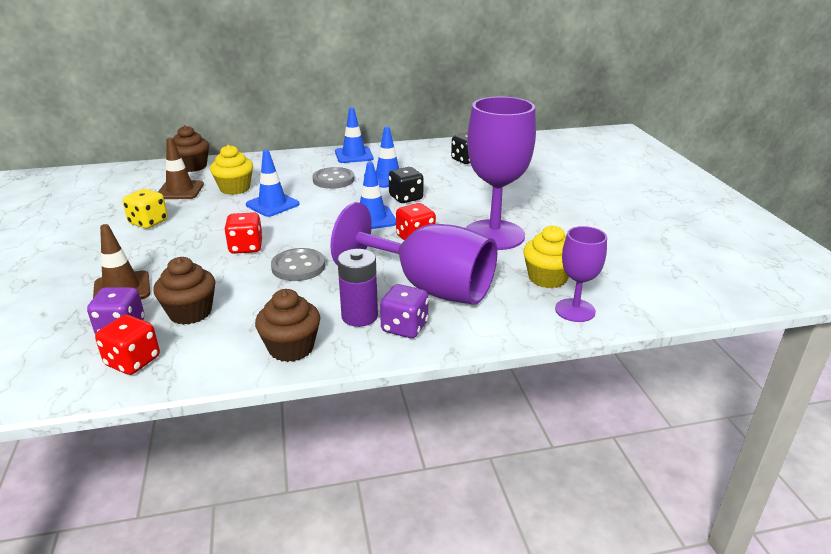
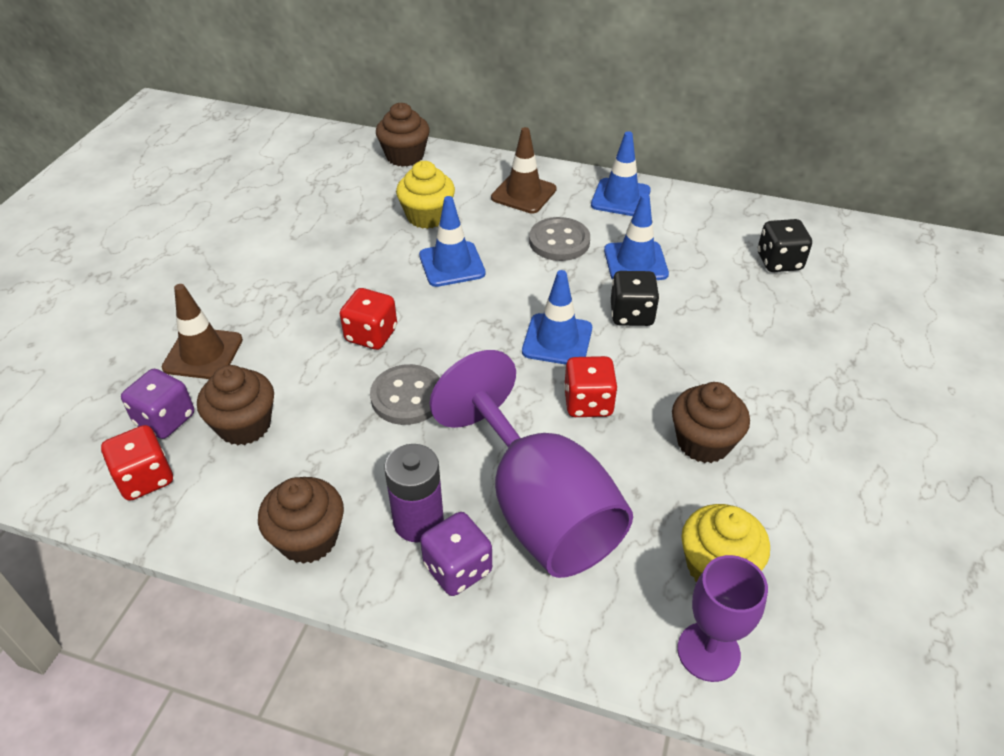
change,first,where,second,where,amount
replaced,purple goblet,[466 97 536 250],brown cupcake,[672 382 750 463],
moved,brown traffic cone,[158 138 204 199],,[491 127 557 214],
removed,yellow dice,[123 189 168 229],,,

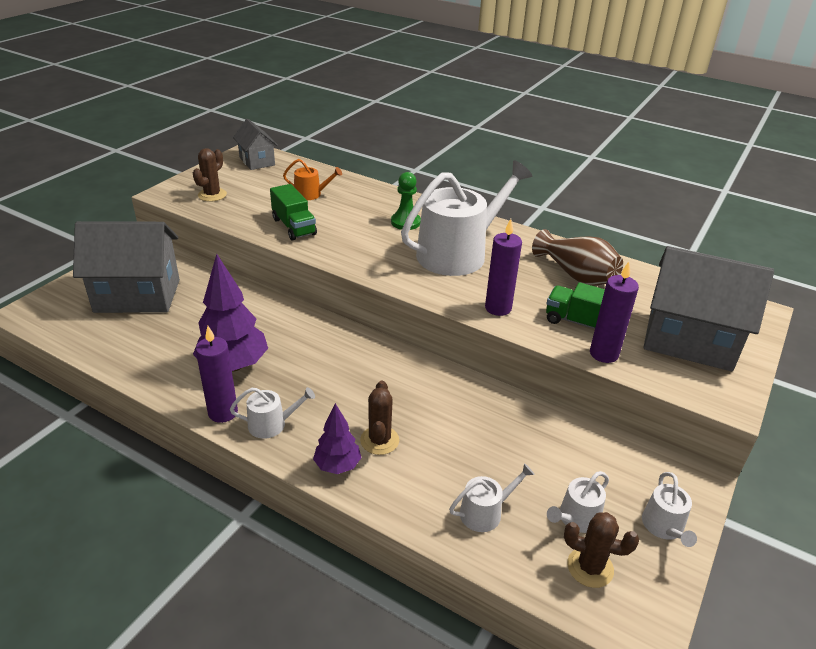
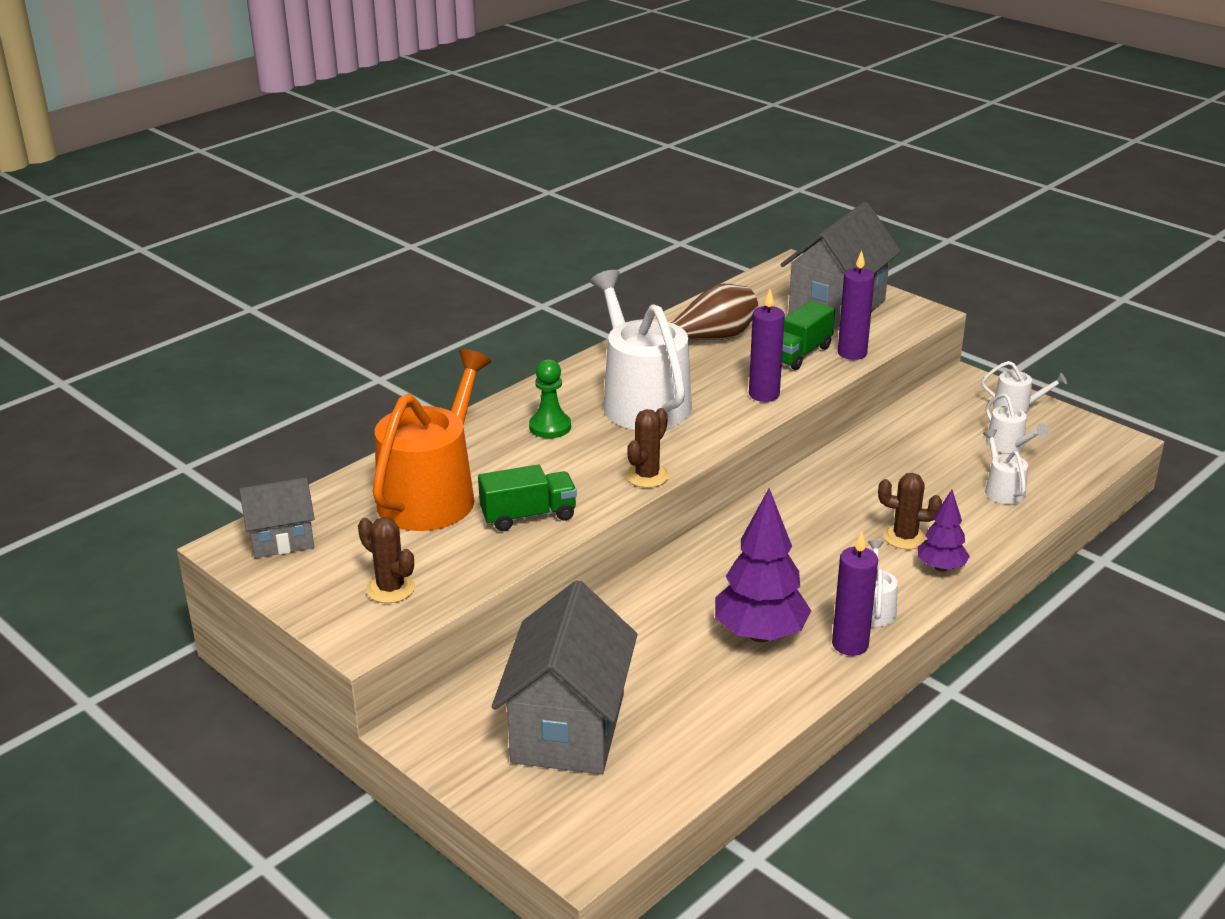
change,first,where,second,where,amount
resized,orange watering can,[283 159 342 200],,[372 349 491 531],x2.28
moved,brown cactus,[564 512 639 588],,[625 408 669 488],

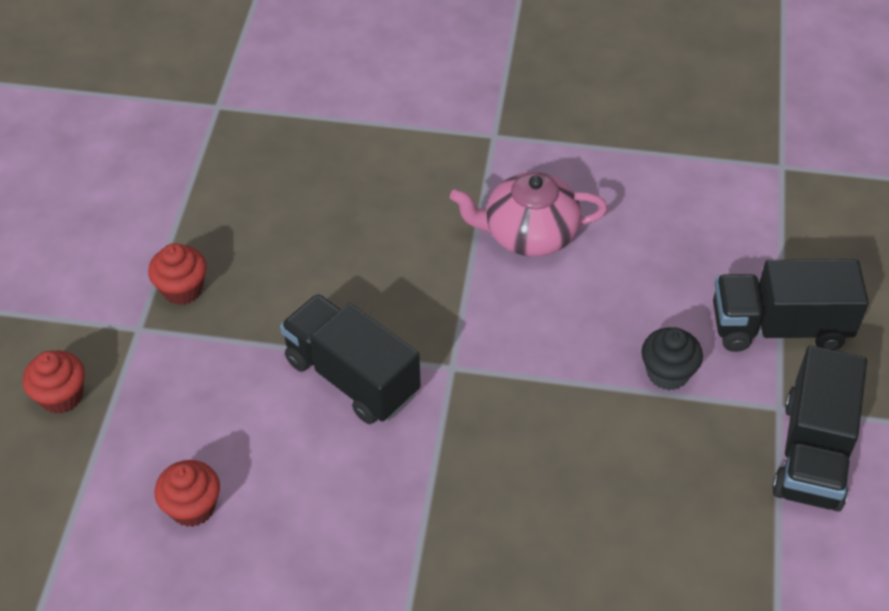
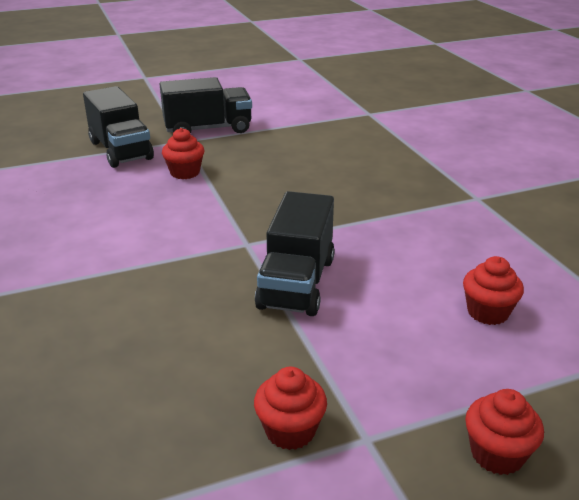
change,first,where,second,where,amount
removed,pink teapot,[450 172 608 257],,,
recoloured,black cupcake,[641 327 703 390],red cupcake,[162 128 204 179],

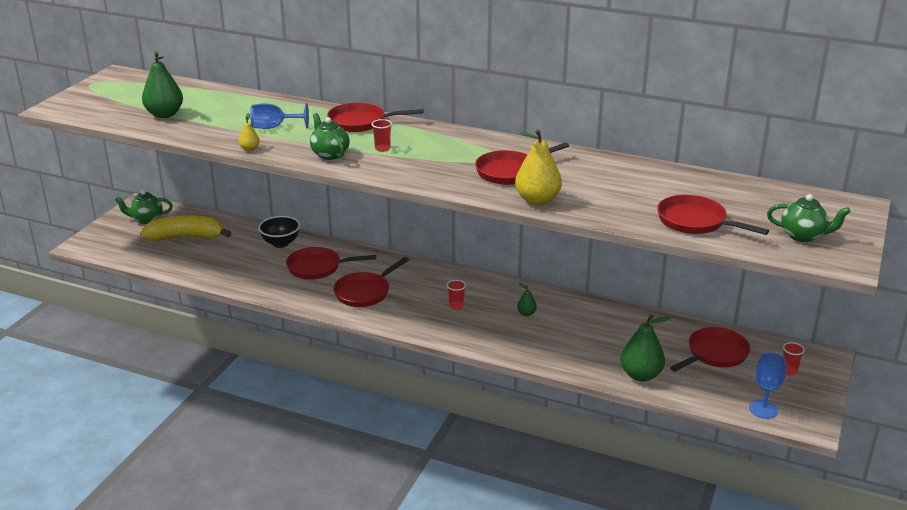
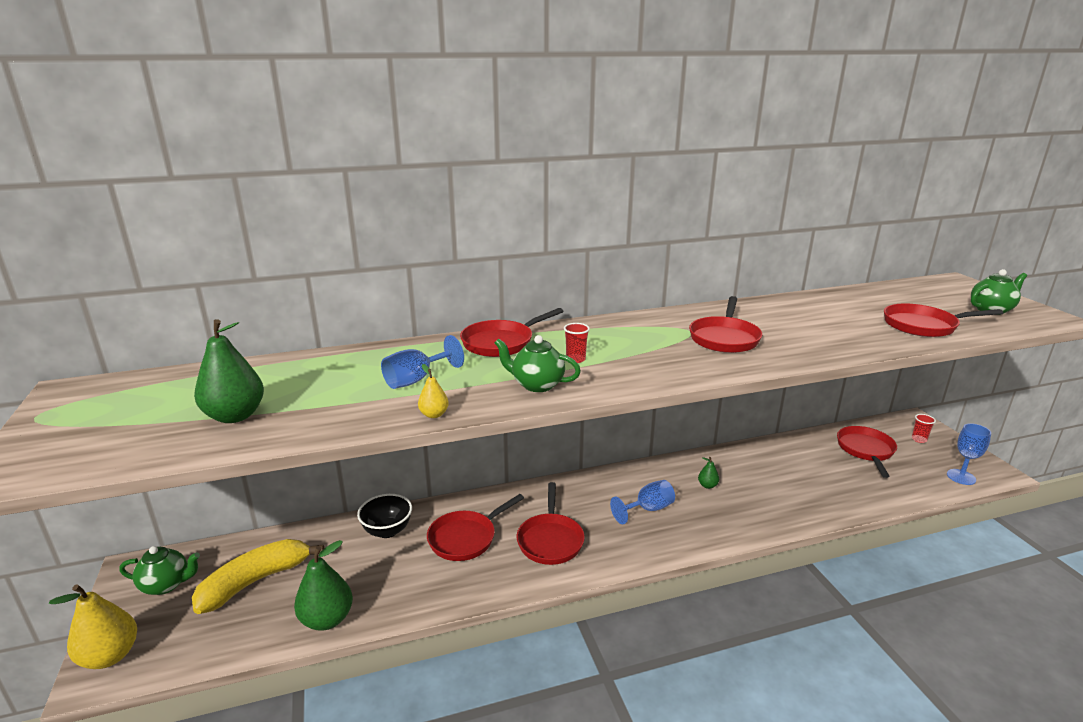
change,first,where,second,where,amount
moved,yellow pear,[515 129 562 205],,[49 584 137 669],
turned,green teapot,[115 190 173 224],,[119 546 200 595],135 degrees counterclockwise
replaced,red cup,[447 280 466 310],blue goblet,[610 480 675 524],
moved,green pear,[620 314 670 381],,[294 540 353 631],

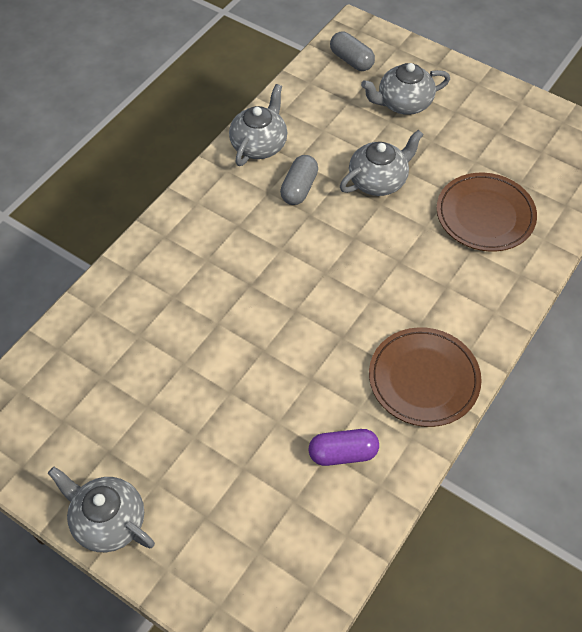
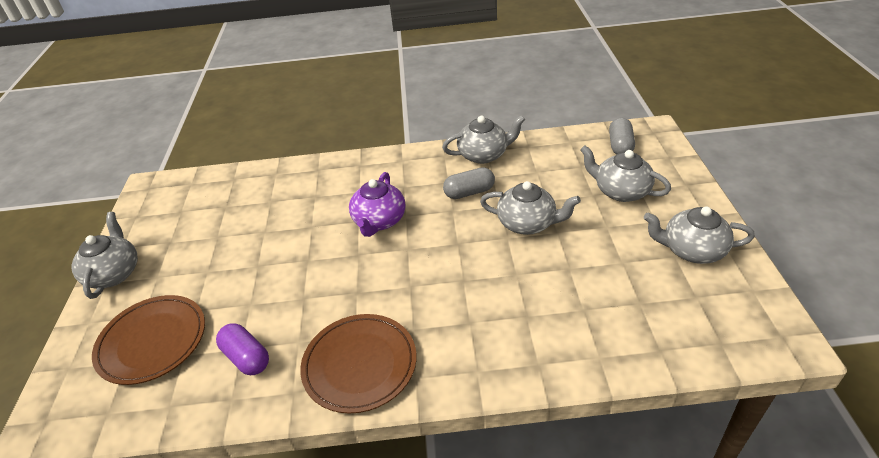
change,first,where,second,where,amount
moved,brown plate,[437 173 537 252],,[92 295 205 385],
added,,,purple teapot,[349 172 406 237],
added,,,grey teapot,[644 206 755 264],

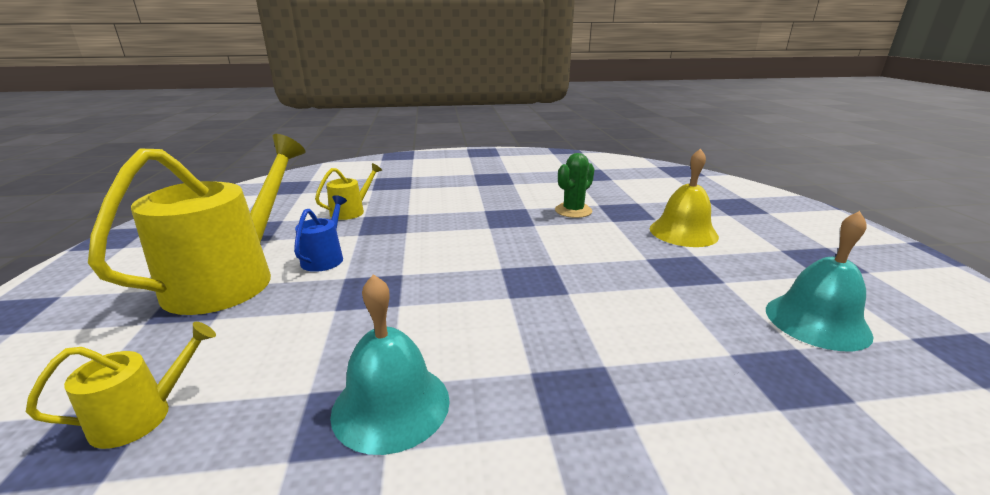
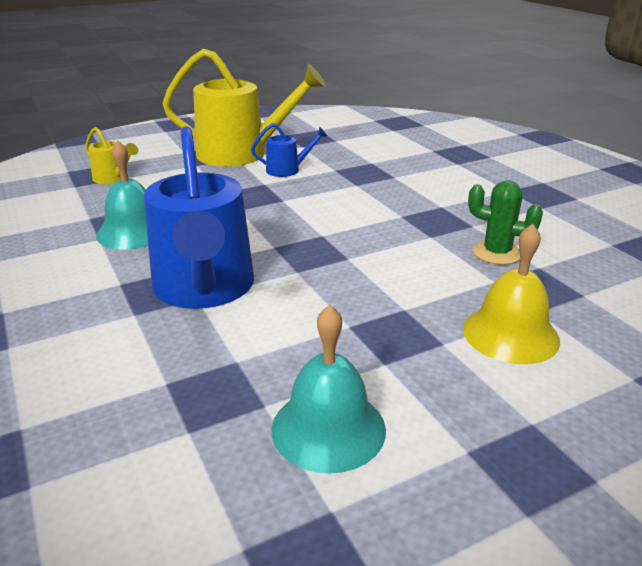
change,first,where,second,where,amount
removed,yellow watering can,[315 163 382 220],,,
added,,,blue watering can,[144 126 254 309],

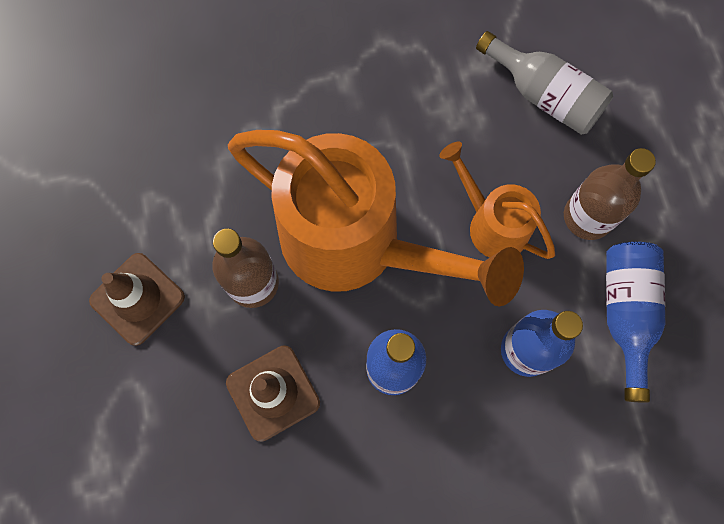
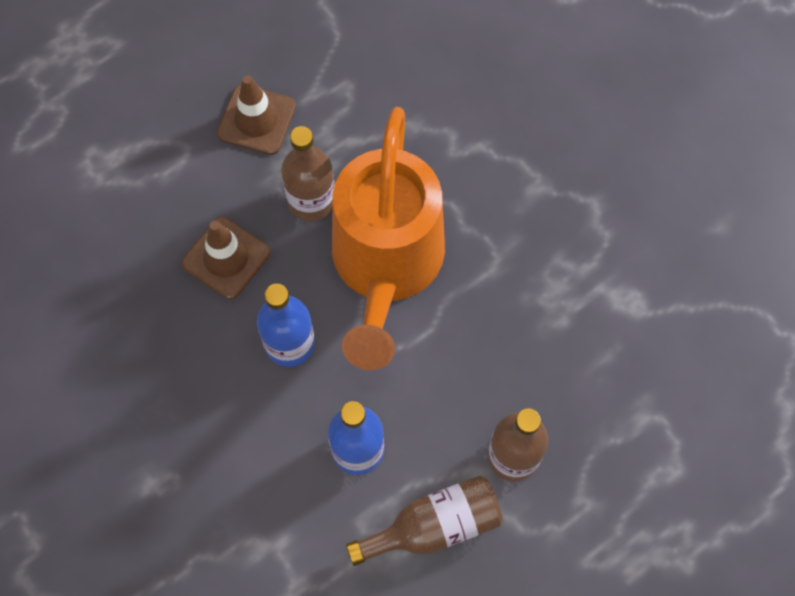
change,first,where,second,where,amount
removed,grey bottle,[476 31 613 135],,,
removed,orange watering can,[439 142 555 259],,,
recoloured,blue bottle,[606 242 666 403],brown bottle,[346 475 503 566],

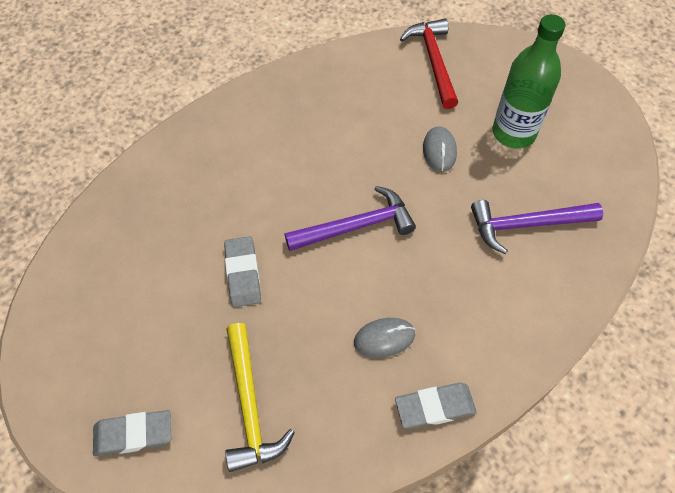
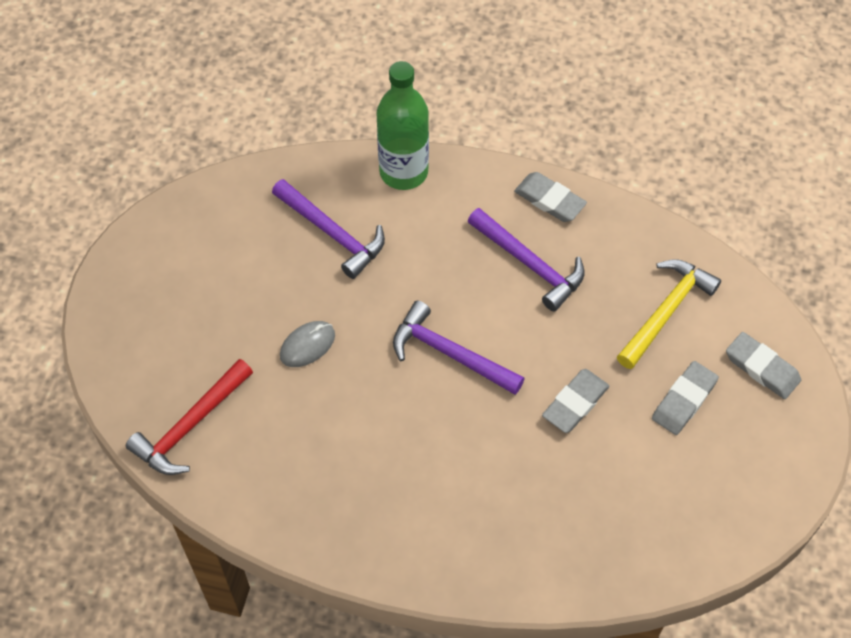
change,first,where,second,where,amount
moved,green bottle,[492 14 566 149],,[377 61 429 190],
replaced,grey mouse,[354 318 415 358],purple hammer,[468 208 585 312],
added,,,grey eraser,[652 361 719 435],

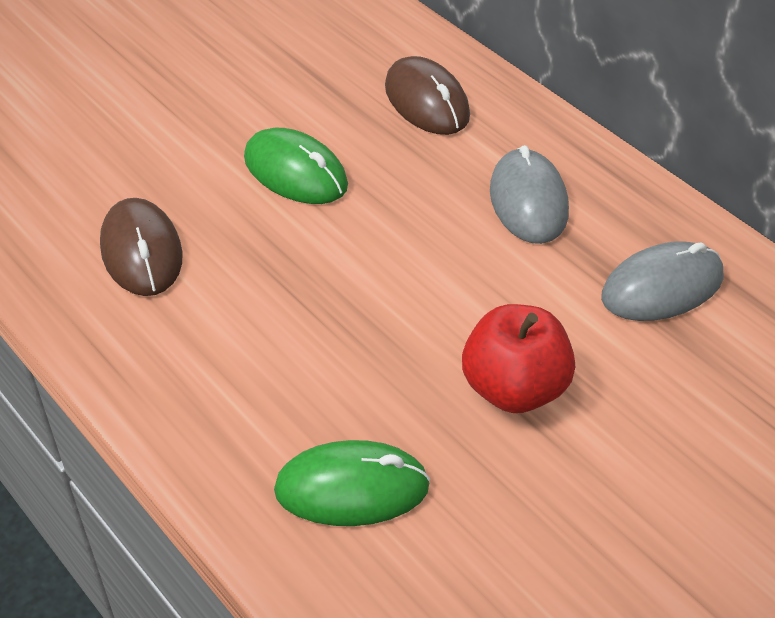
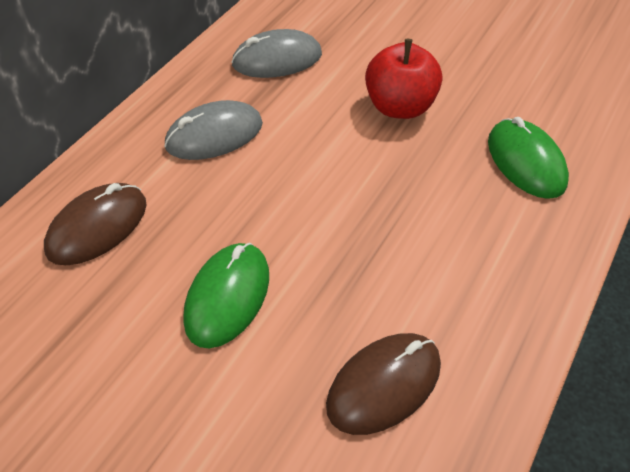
change,first,where,second,where,amount
turned,grey mouse,[601 241 724 321],,[231 29 322 78],60 degrees counterclockwise

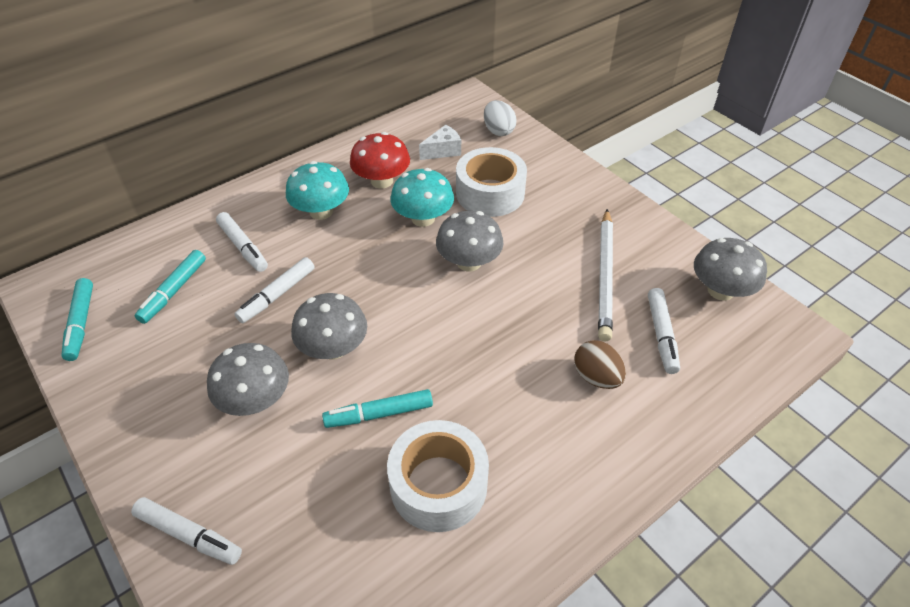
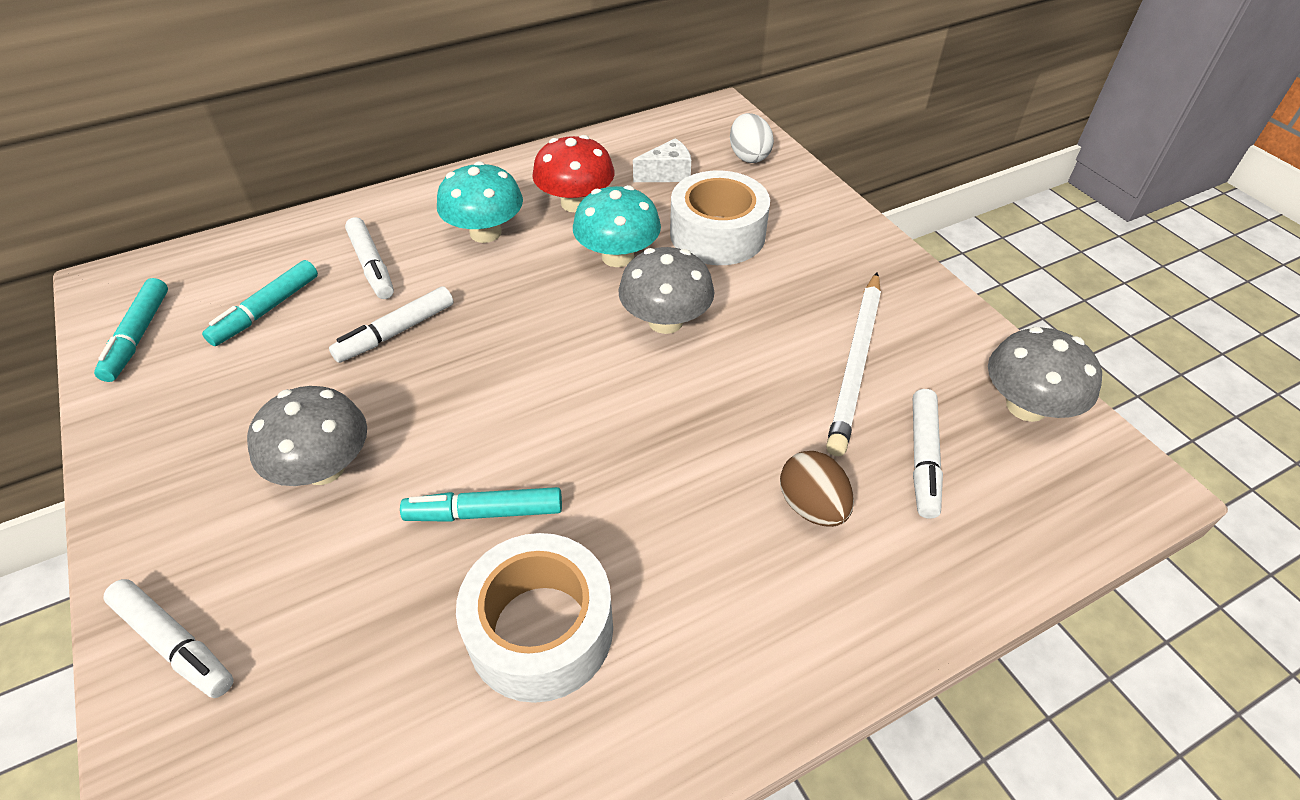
change,first,where,second,where,amount
removed,grey mushroom,[291 293 367 360],,,

